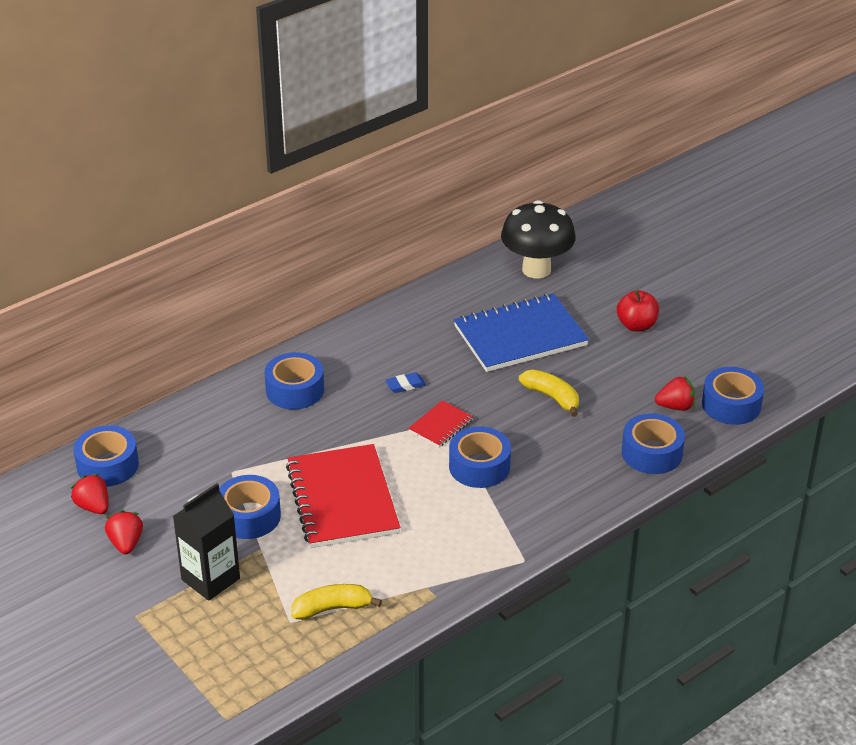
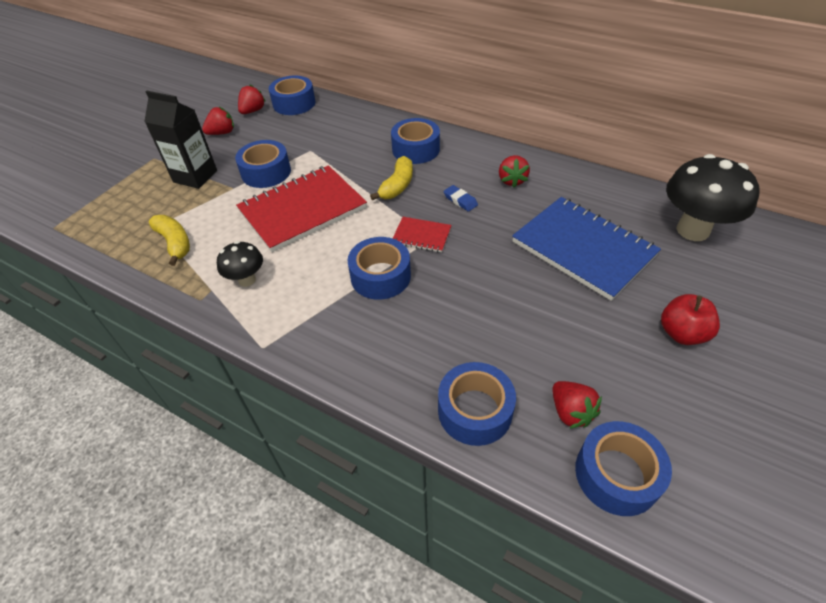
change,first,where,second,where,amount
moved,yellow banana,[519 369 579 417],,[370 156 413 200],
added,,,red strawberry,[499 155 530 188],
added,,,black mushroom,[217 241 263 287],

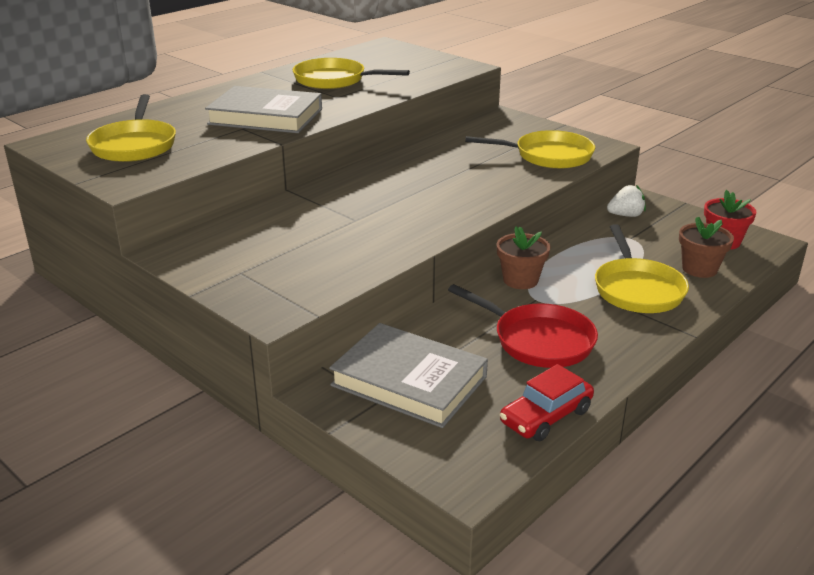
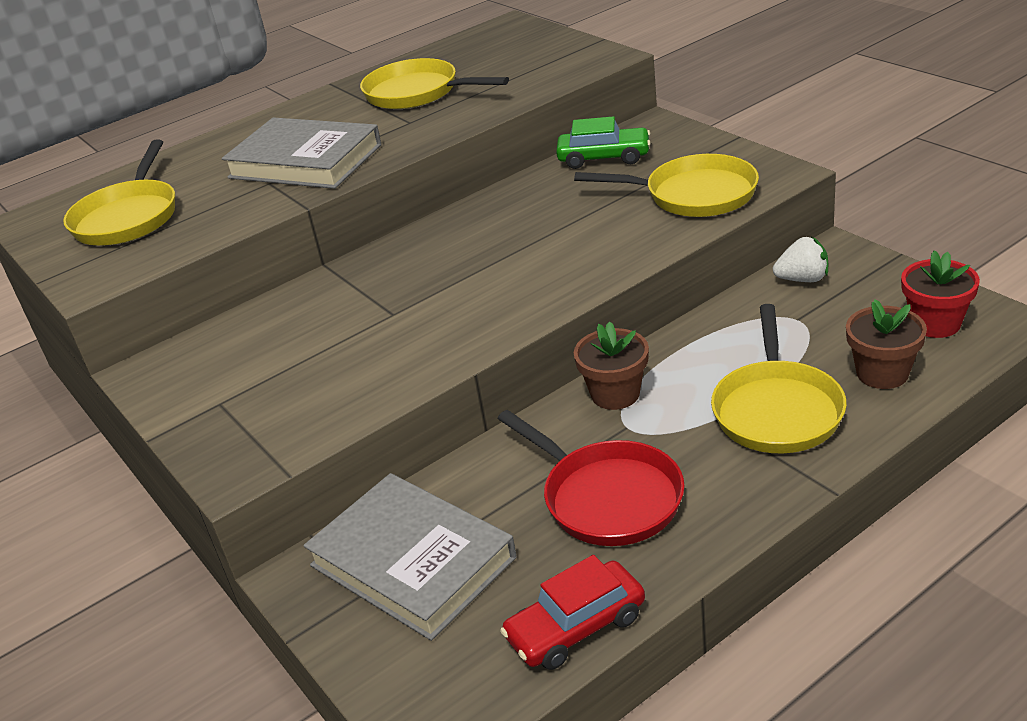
change,first,where,second,where,amount
added,,,green car,[556 116 651 169],

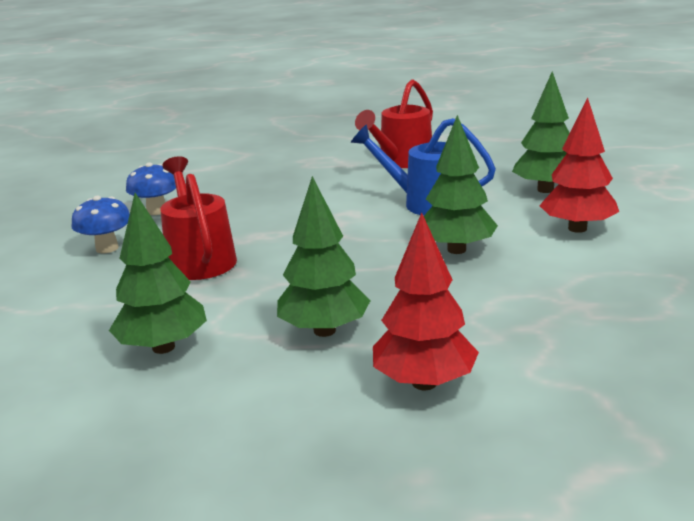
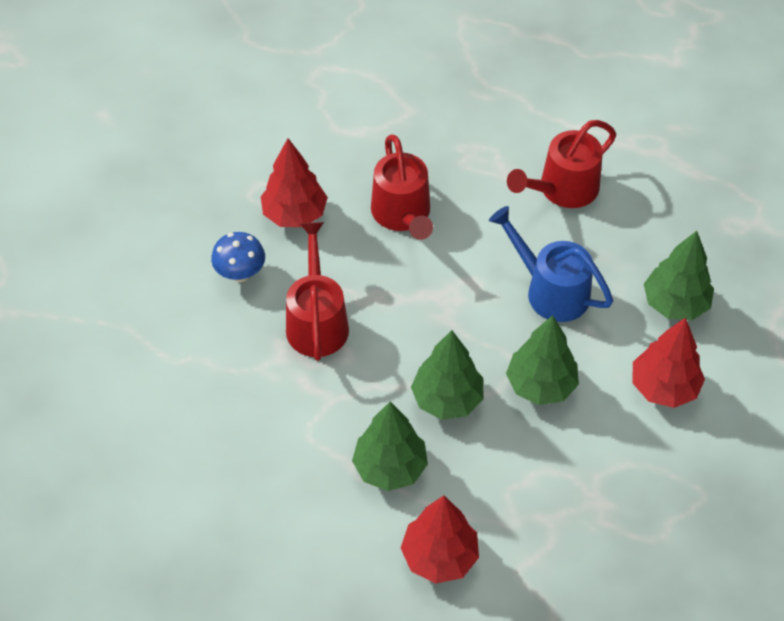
change,first,where,second,where,amount
replaced,blue mushroom,[126 162 176 215],red tree,[261 138 328 227],
moved,green tree,[109 193 207 354],,[411 330 484 420],
added,,,red watering can,[371 134 433 240],

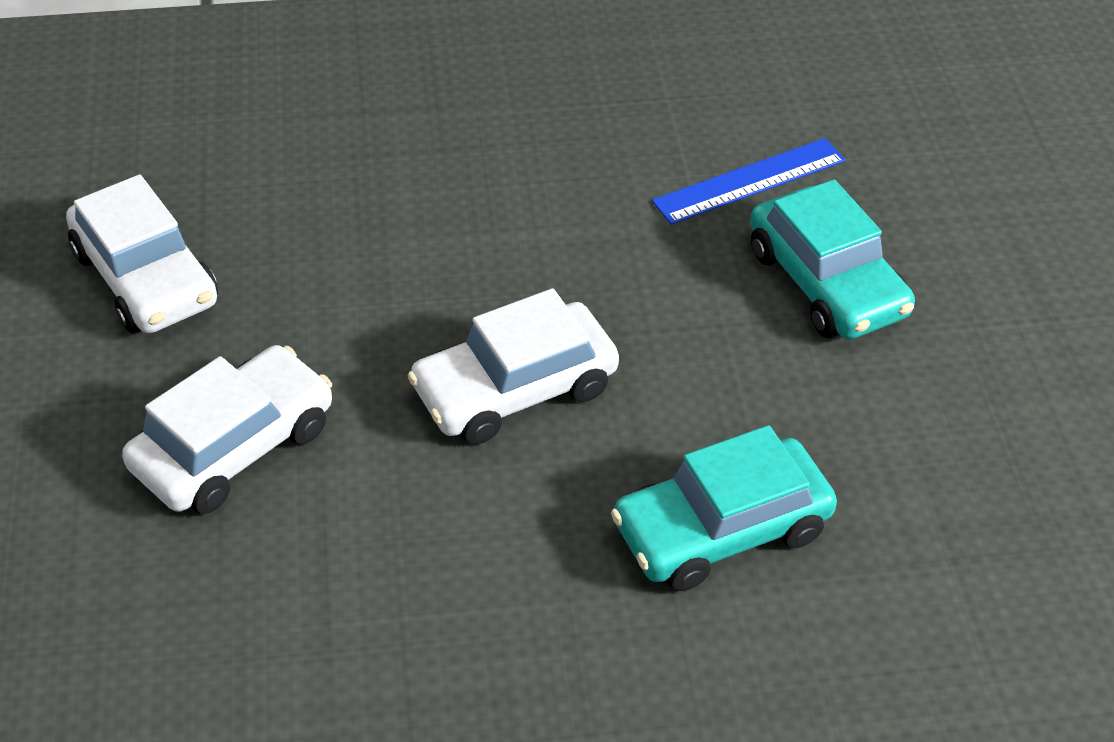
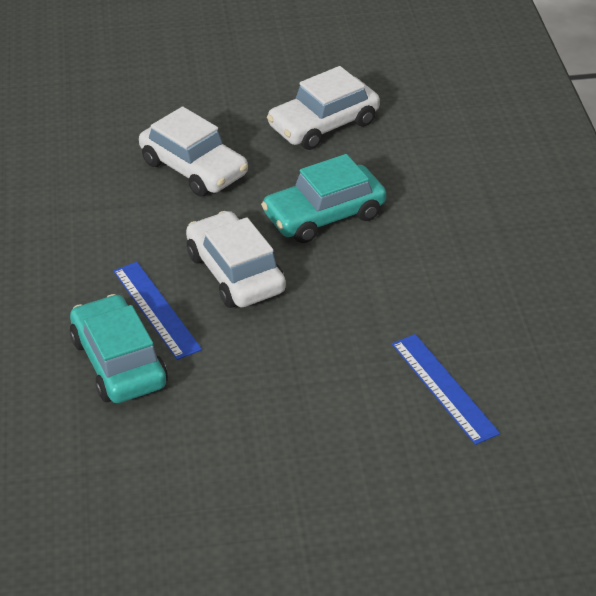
change,first,where,second,where,amount
moved,turquoise car,[750 179 915 339],,[261 154 386 243],
added,,,blue ruler,[113 262 202 360],

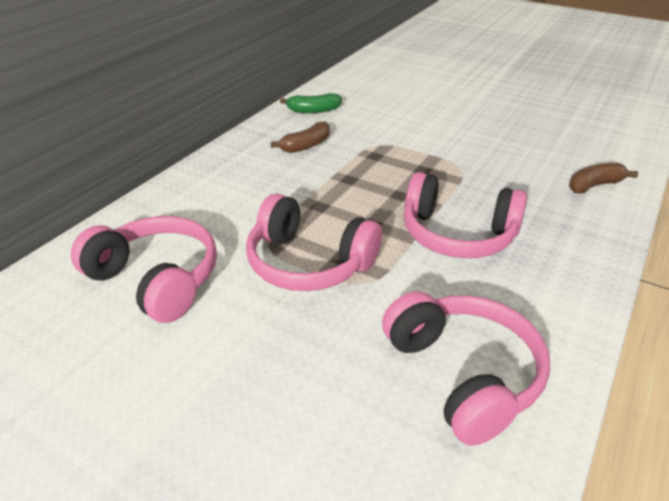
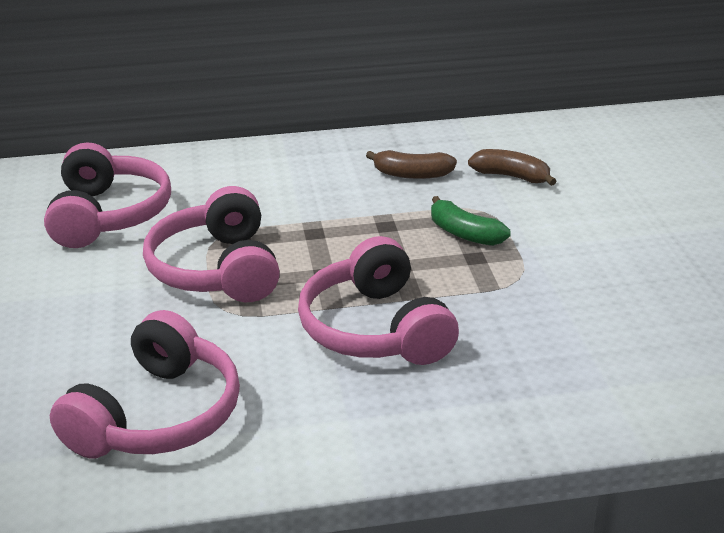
change,first,where,second,where,amount
moved,green banana,[280 93 342 113],,[431 196 511 246],
moved,brown banana,[569 163 638 193],,[468 149 556 186],

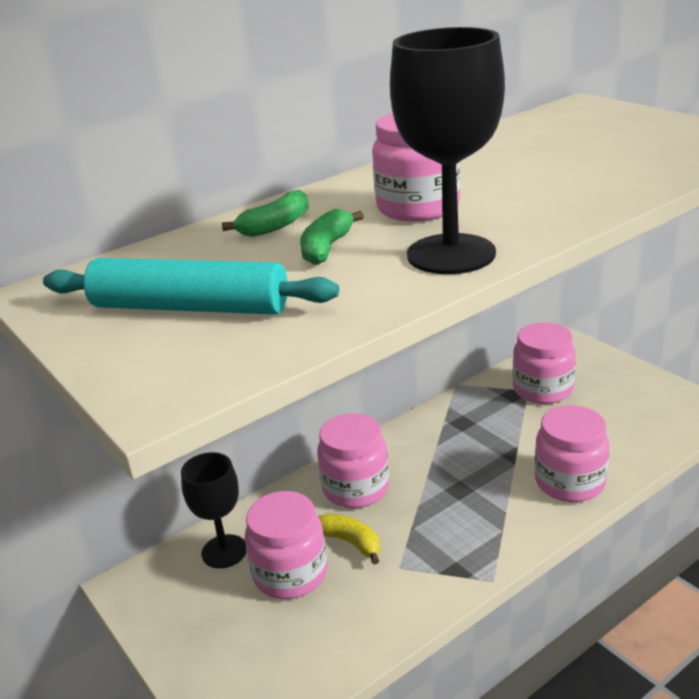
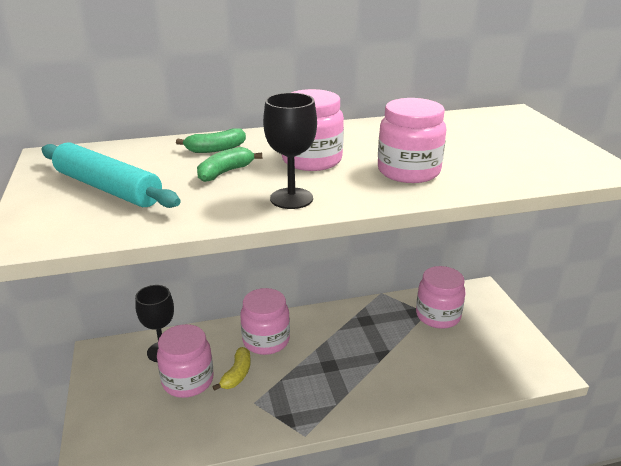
change,first,where,second,where,amount
resized,black goblet,[390 27 505 274],,[263 93 317 209],x0.67
moved,pink jar,[535 405 610 502],,[378 98 446 183],
turned,yellow banana,[318 513 380 564],,[212 347 251 391],45 degrees clockwise

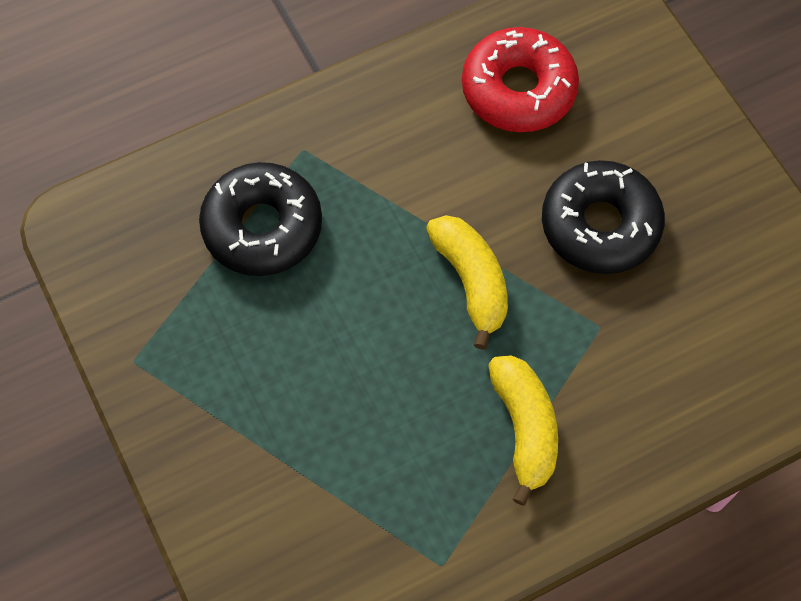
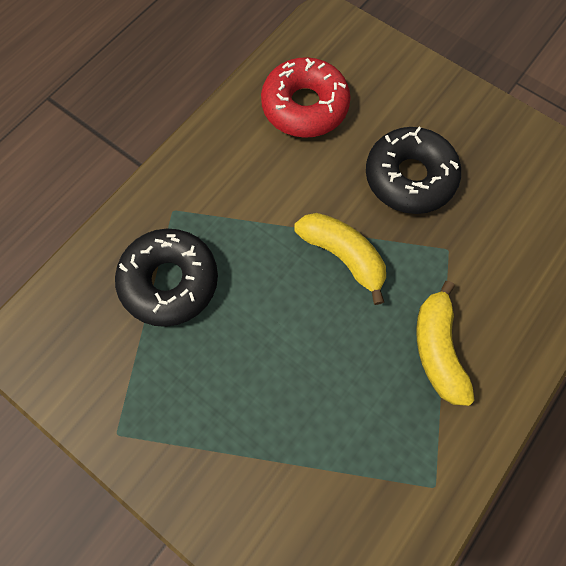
change,first,where,second,where,amount
turned,yellow banana,[488 355 558 506],,[416 281 475 406],150 degrees counterclockwise

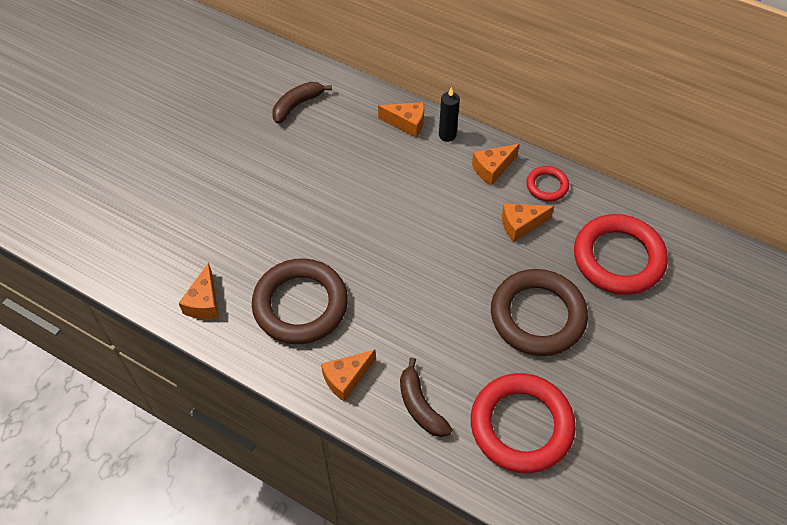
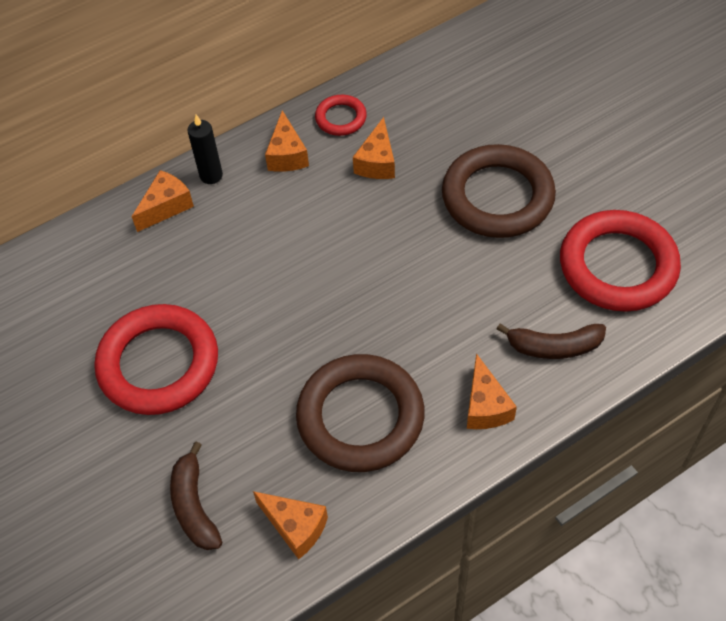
change,first,where,second,where,amount
moved,brown banana,[272 82 332 124],,[170 441 222 550],
moved,red ring,[574 214 668 295],,[94 304 218 415],

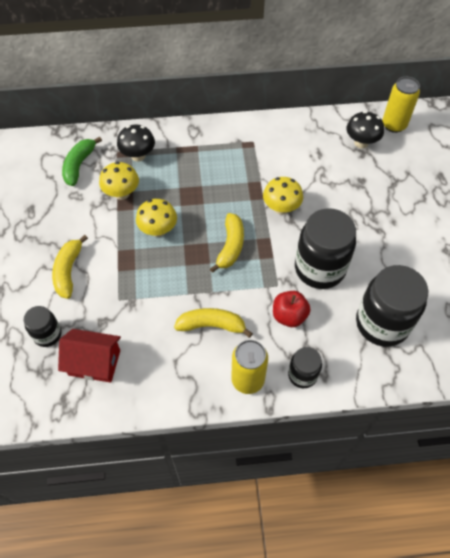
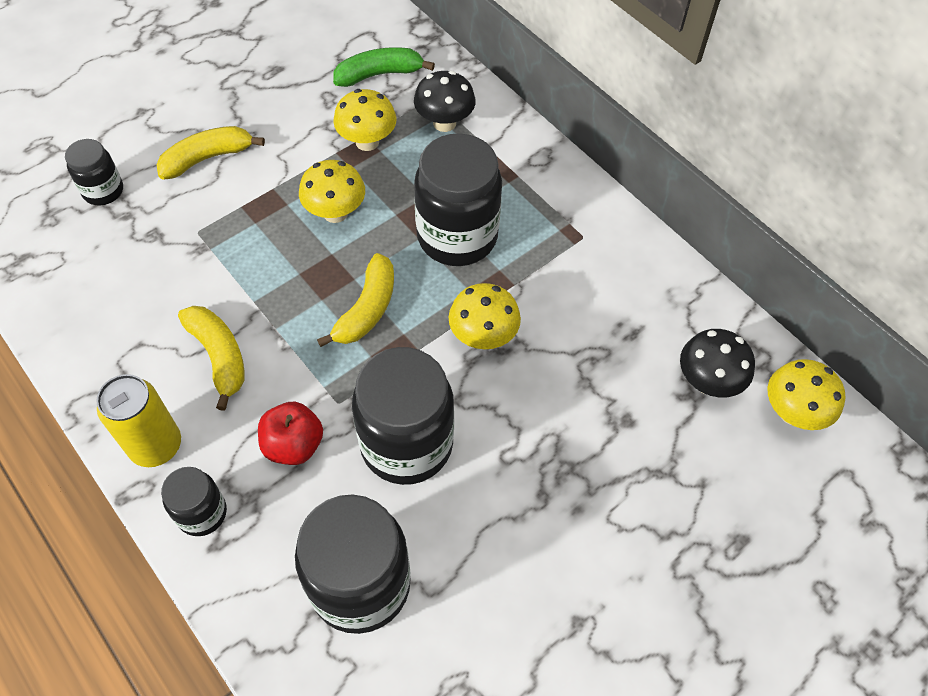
change,first,where,second,where,amount
replaced,yellow can,[382 77 420 133],yellow mushroom,[768 359 845 430],
turned,yellow banana,[210 213 244 273],,[317 253 394 347],45 degrees counterclockwise
removed,red house,[58 329 121 383],,,
added,,,black jar,[414 133 502 266],

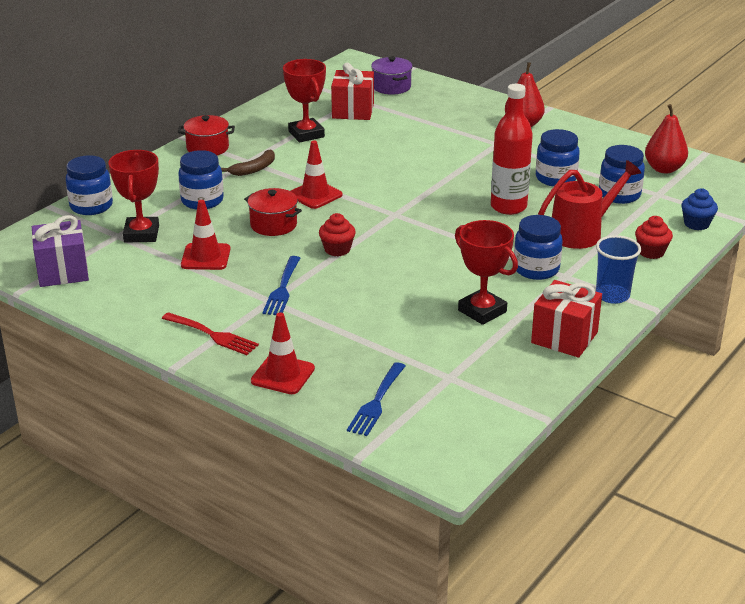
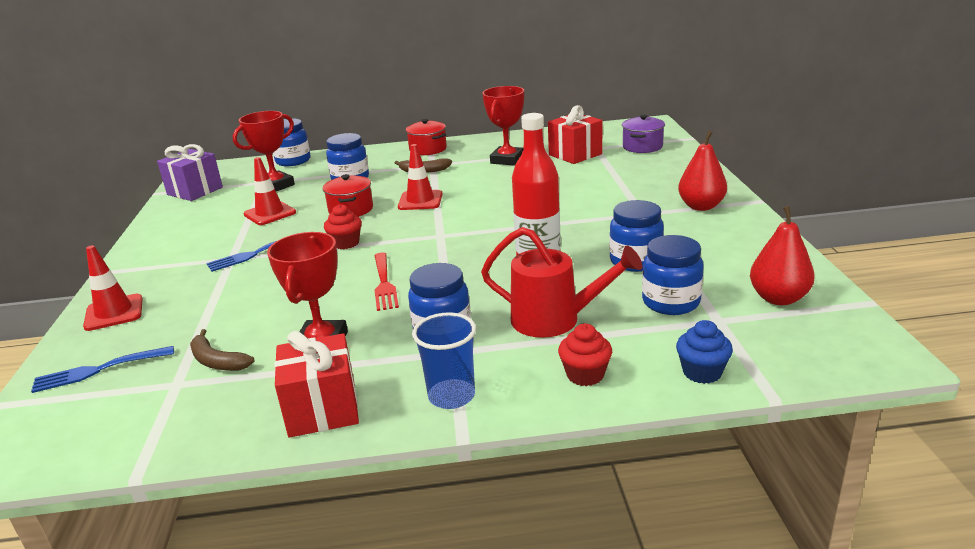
change,first,where,second,where,amount
moved,red fork,[162 312 259 355],,[374 252 399 311],
added,,,brown banana,[190 329 254 371],

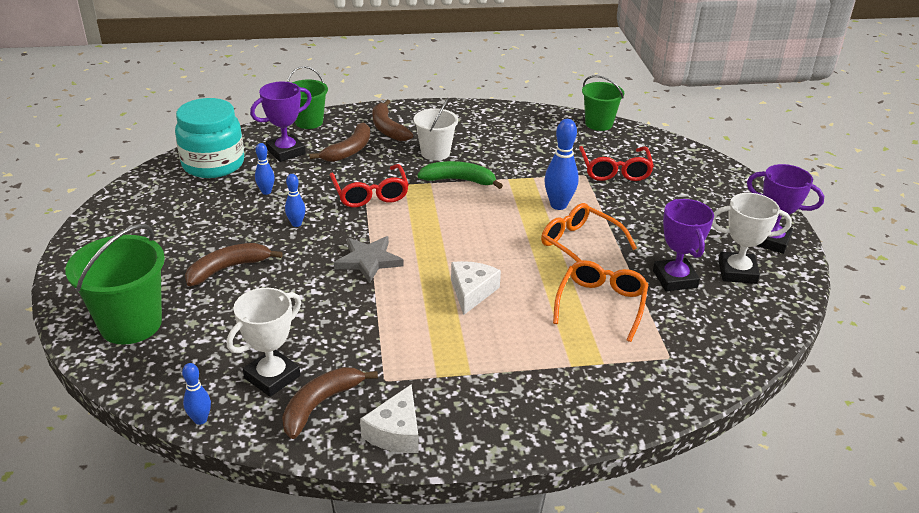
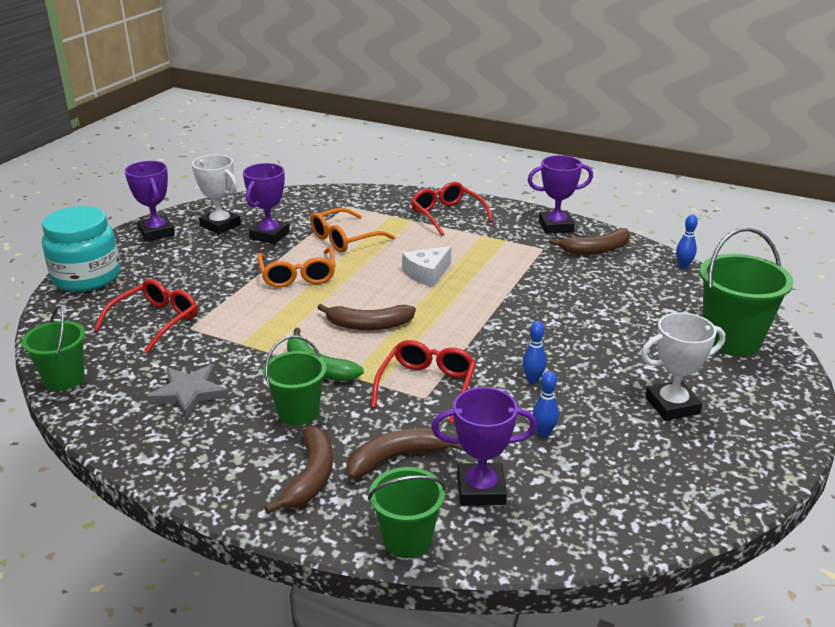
change,first,where,second,where,amount
moved,turquoise jar,[175 98 244 178],,[42 206 121 292],
recoloured,white bucket,[414 98 458 161],green bucket,[263 336 327 426],
removed,blue bowling pin,[544 119 579 210],,,
moved,grey star,[334 236 404 283],,[146 364 229 419],
moved,brown banana,[185 243 283 286],,[317 304 416 330],
moved,white trophy,[227 288 301 397],,[641 312 725 421],
replaced,white cheese,[360 384 418 453],purple trophy,[528 155 593 233],
added,,,red glasses,[411 182 493 236],

